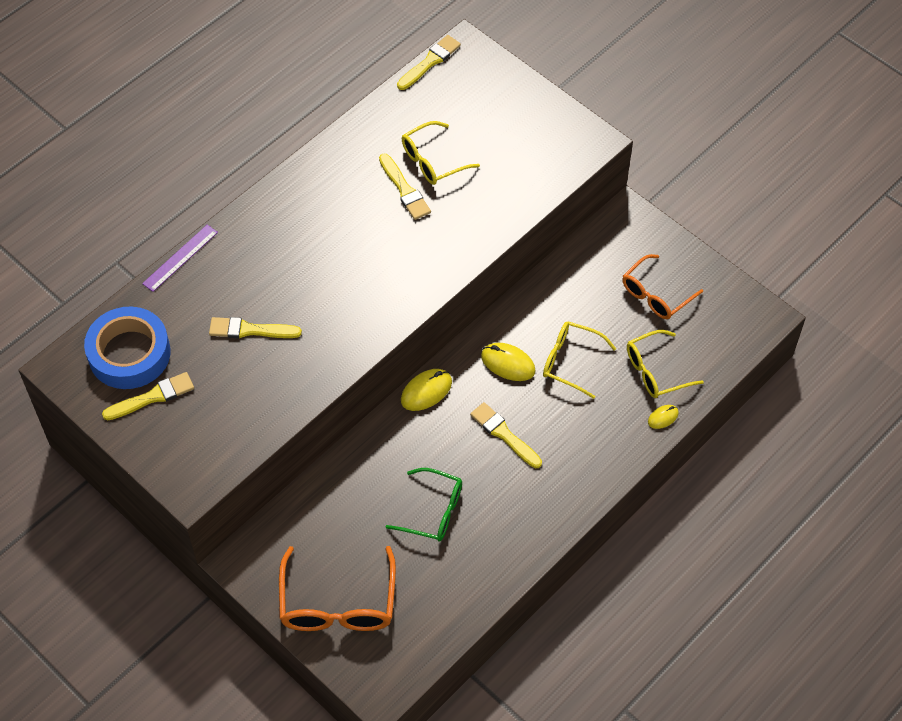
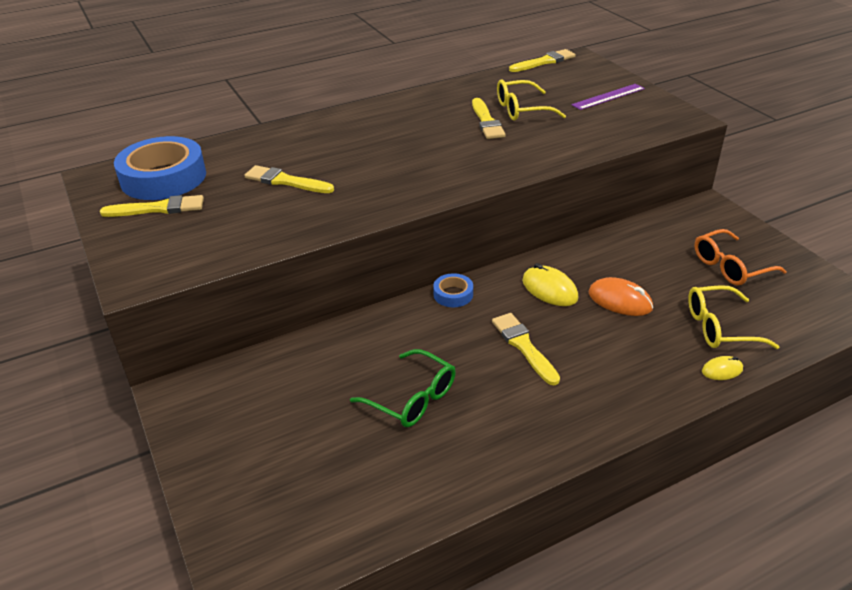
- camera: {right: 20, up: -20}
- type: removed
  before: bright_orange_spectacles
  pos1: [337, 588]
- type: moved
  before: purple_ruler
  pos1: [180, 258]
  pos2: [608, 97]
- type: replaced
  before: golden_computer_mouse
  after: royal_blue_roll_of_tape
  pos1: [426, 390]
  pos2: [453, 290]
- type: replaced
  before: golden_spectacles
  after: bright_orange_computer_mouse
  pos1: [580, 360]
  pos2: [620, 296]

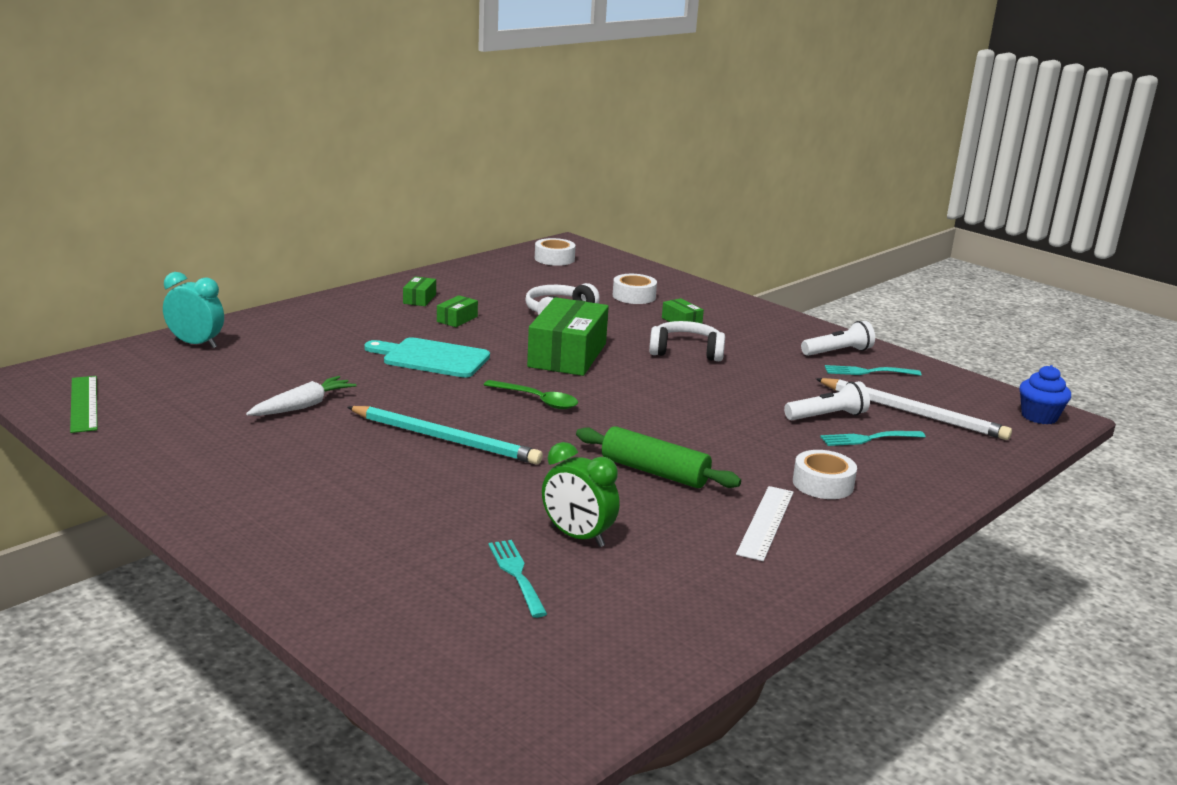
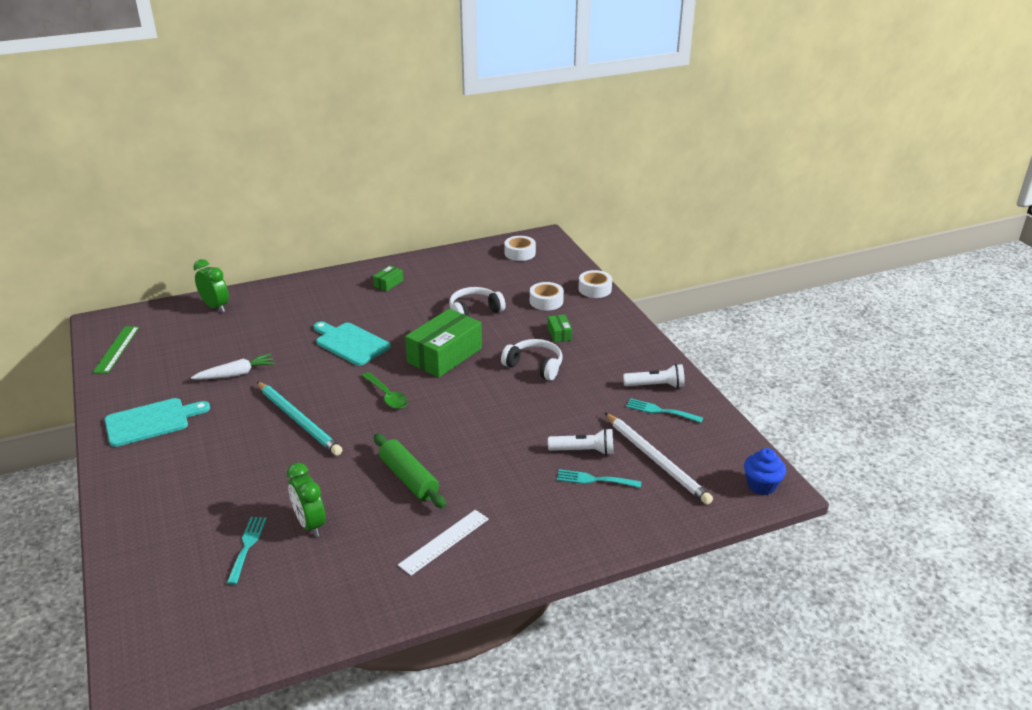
- camera: {right: 25, up: 10}
- type: removed
  before: leaf-green_box
  pos1: [457, 311]
- type: added
  after: turquoise_cutting_board
  pos2: [157, 422]
- type: moved
  before: pure_white_roll_of_tape
  pos1: [825, 474]
  pos2: [595, 284]
- type: recoloured
  before: turquoise_bedside_clock
  after: leaf-green_bedside_clock
  pos1: [193, 310]
  pos2: [211, 285]

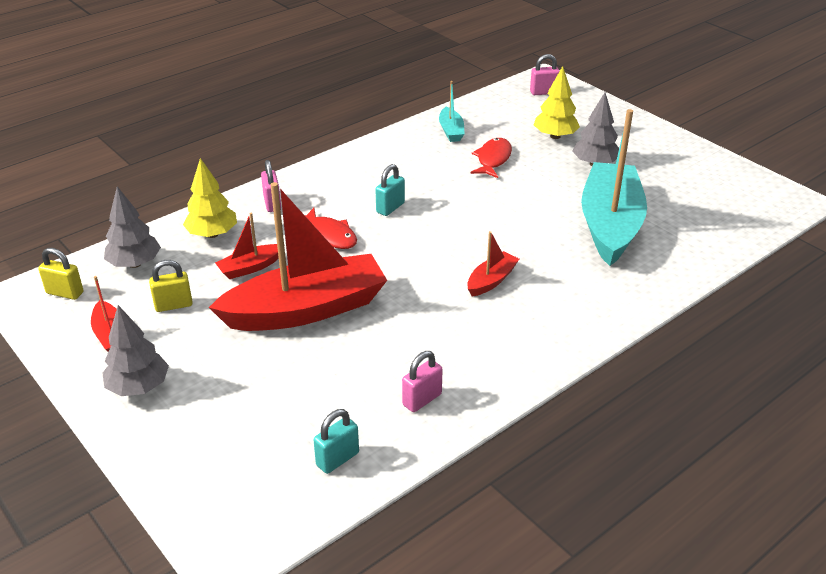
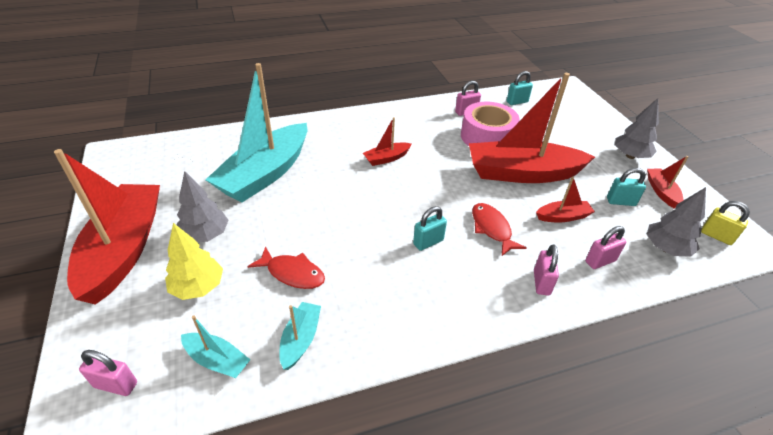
- camera: {right: -160, up: 5}
- type: added
  after: crimson_sailboat
  pos2: [107, 227]
- type: added
  after: turquoise_sailboat
  pos2: [216, 346]
- type: added
  after: pink_roll_of_tape
  pos2: [490, 124]
- type: replaced
  before: golden_toy_tree
  after: pink_small_lock
  pos1: [210, 198]
  pos2: [605, 247]
- type: recoloured
  before: golden_small_lock
  after: turquoise_small_lock
  pos1: [171, 286]
  pos2: [626, 187]
- type: turned
  before: crimson_toy_fish
  pos1: [491, 158]
  pos2: [286, 267]
  turn: -105

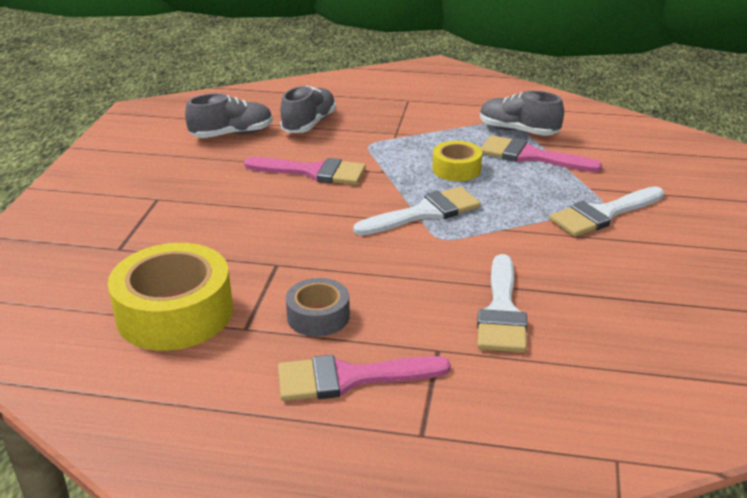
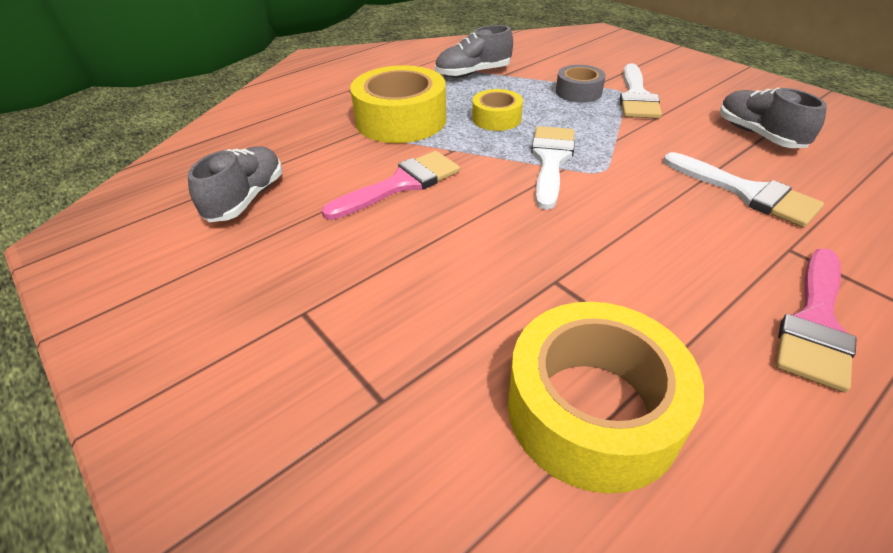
- camera: {right: -50, up: 10}
- type: removed
  before: pink_paintbrush
  pos1: [541, 153]
- type: added
  after: golden_roll_of_tape
  pos2: [398, 104]
- type: moved
  before: ash-grey_lace-up_shoe
  pos1: [308, 109]
  pos2: [773, 117]
- type: moved
  before: ash-grey_roll_of_tape
  pos1: [318, 307]
  pos2: [581, 84]

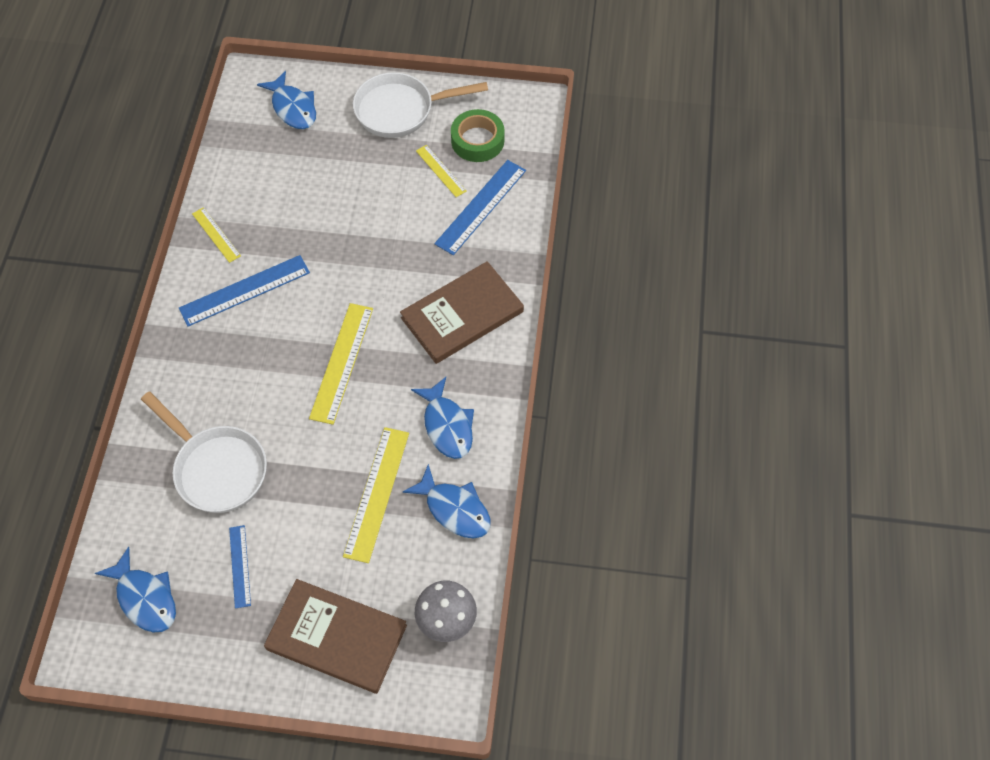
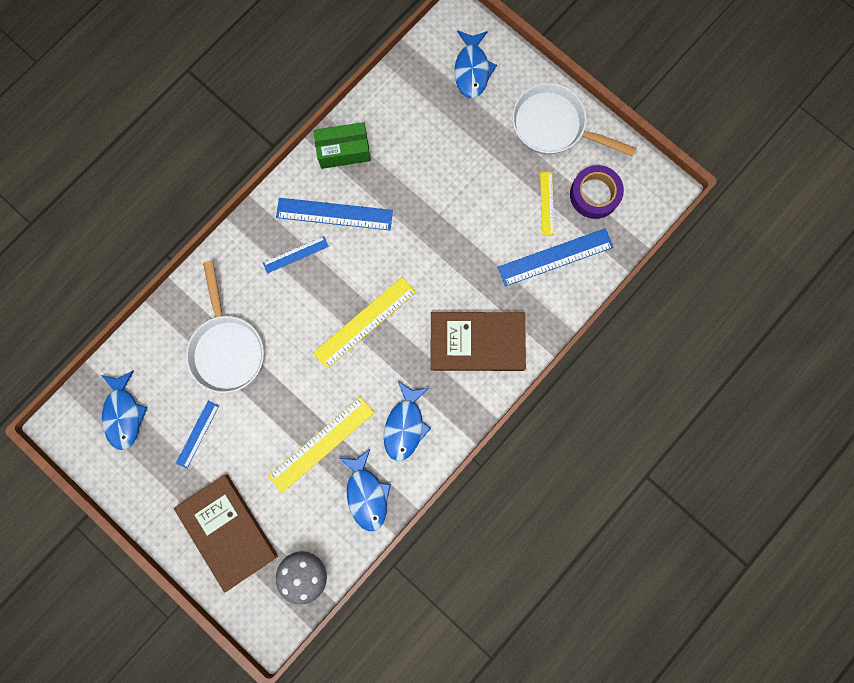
- camera: {right: 35, up: 20}
- type: added
  after: royal_blue_ruler
  pos2: [296, 255]
- type: replaced
  before: golden_ruler
  after: leaf-green_box
  pos1: [216, 235]
  pos2: [342, 145]
- type: recoloured
  before: leaf-green_roll_of_tape
  after: purple_roll_of_tape
  pos1: [478, 135]
  pos2: [597, 192]

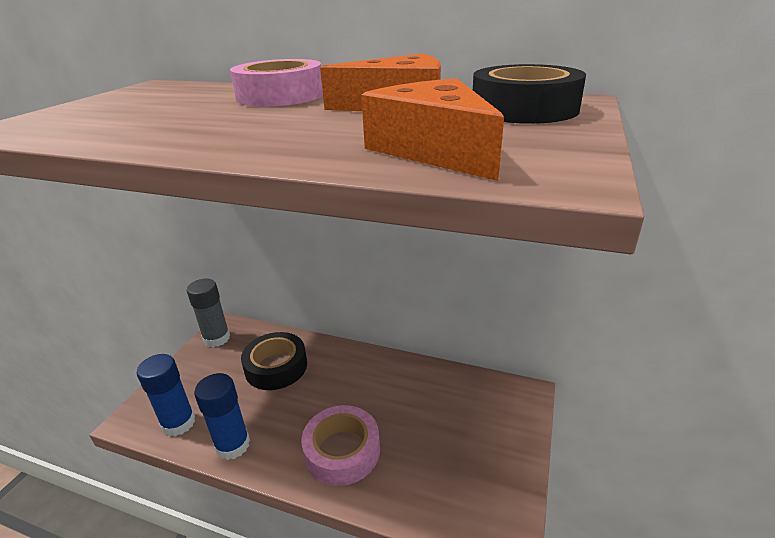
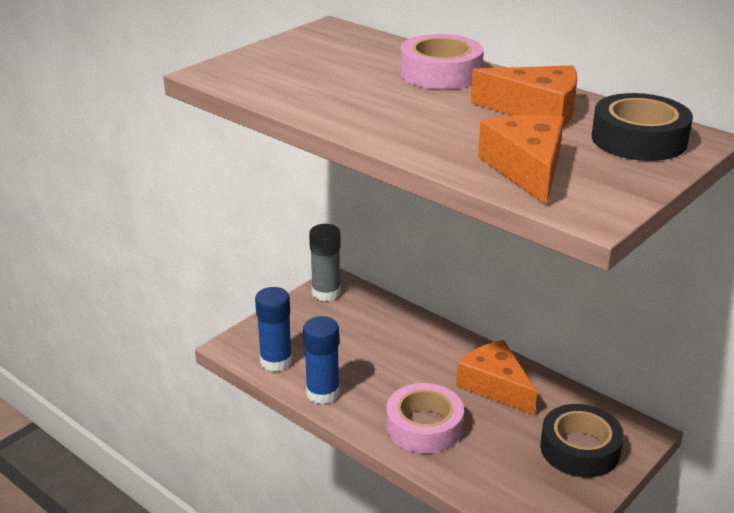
- camera: {right: 20, up: 0}
- type: added
  after: bright_orange_piece_of_cheese
  pos2: [496, 377]
- type: moved
  before: jet-black_roll_of_tape
  pos1: [274, 361]
  pos2: [582, 441]

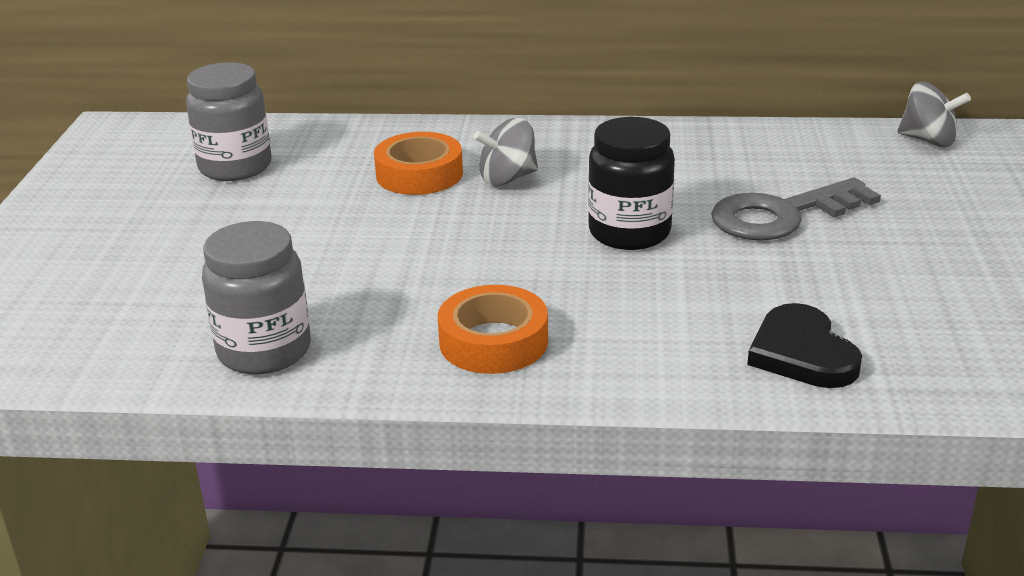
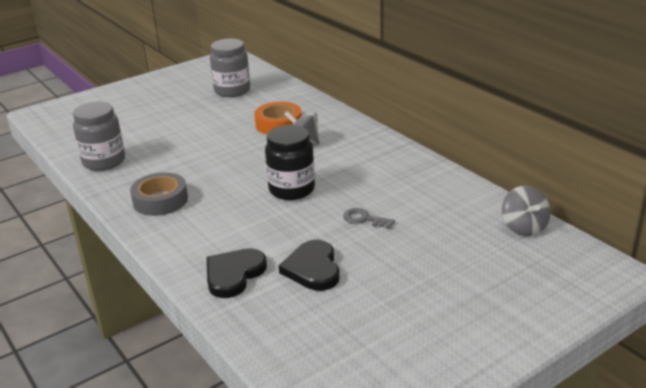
- camera: {right: 50, up: 0}
- type: added
  after: jet-black_heart_shape
  pos2: [309, 265]
- type: recoloured
  before: bright_orange_roll_of_tape
  after: ash-grey_roll_of_tape
  pos1: [493, 329]
  pos2: [159, 194]
- type: resized
  before: ash-grey_door_key
  pos1: [796, 209]
  pos2: [369, 218]
  scale: 0.48

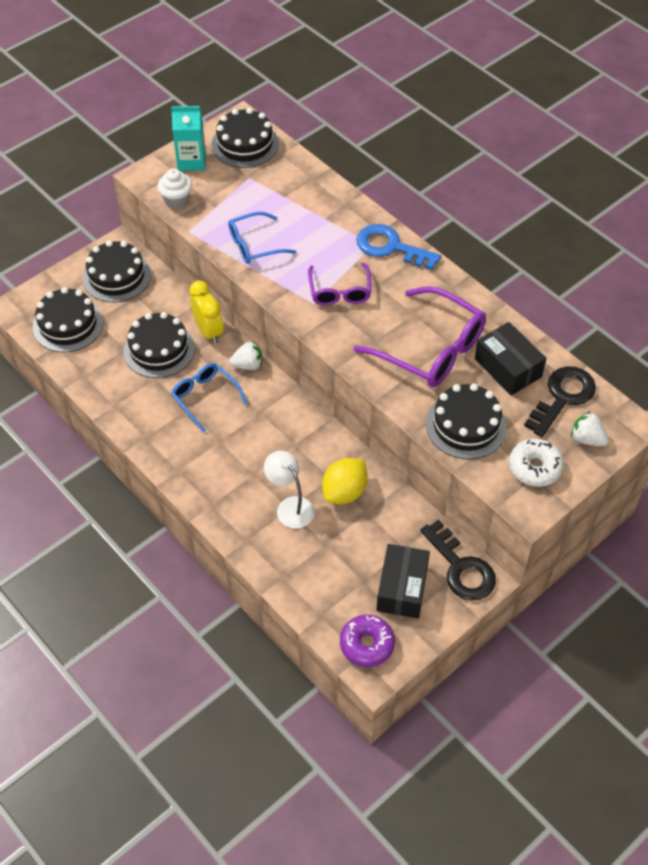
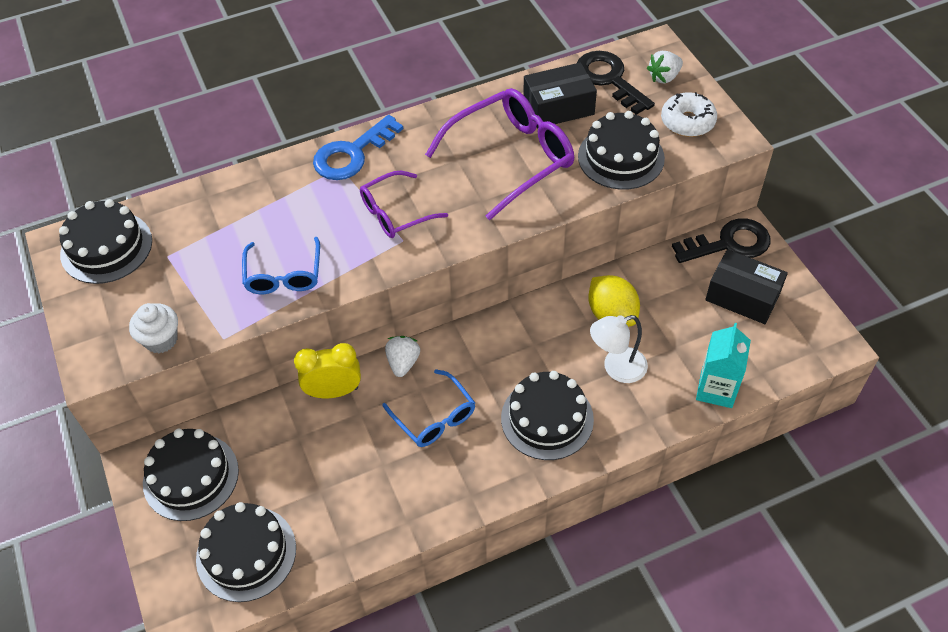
- camera: {right: -70, up: 0}
- type: removed
  before: purple_glazed_donut
  pos1: [367, 641]
- type: moved
  before: jet-black_layer_cake
  pos1: [159, 345]
  pos2: [547, 415]
- type: moved
  before: turquoise_juice_carton
  pos1: [188, 138]
  pos2: [723, 365]
- type: turned
  before: royal_blue_spectacles
  pos1: [209, 397]
  pos2: [428, 408]
  turn: -105
- type: turned
  before: purple_spectacles
  pos1: [339, 284]
  pos2: [404, 204]
  turn: 135

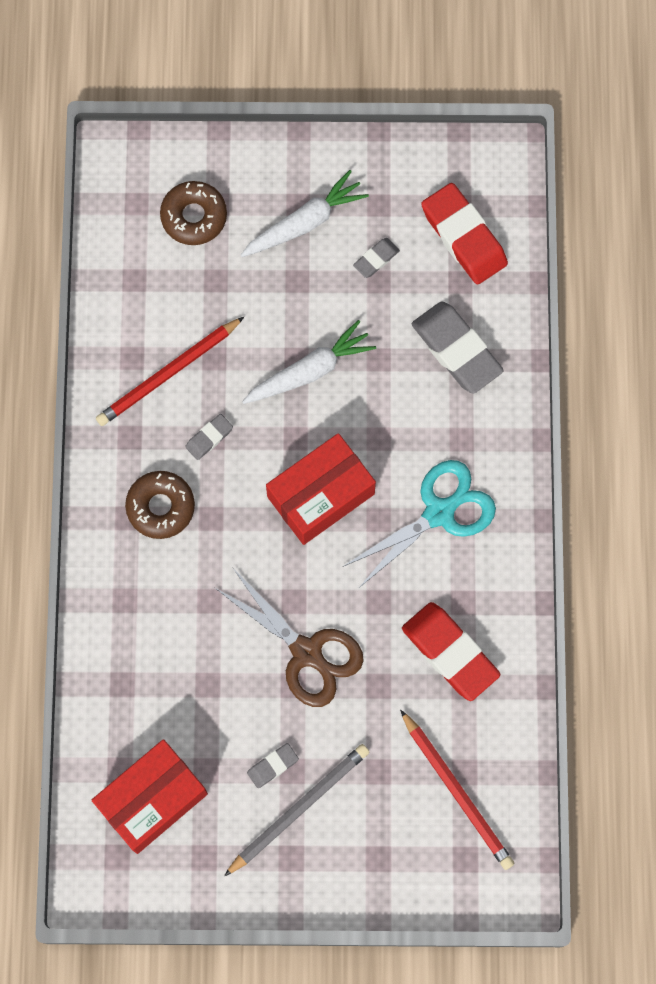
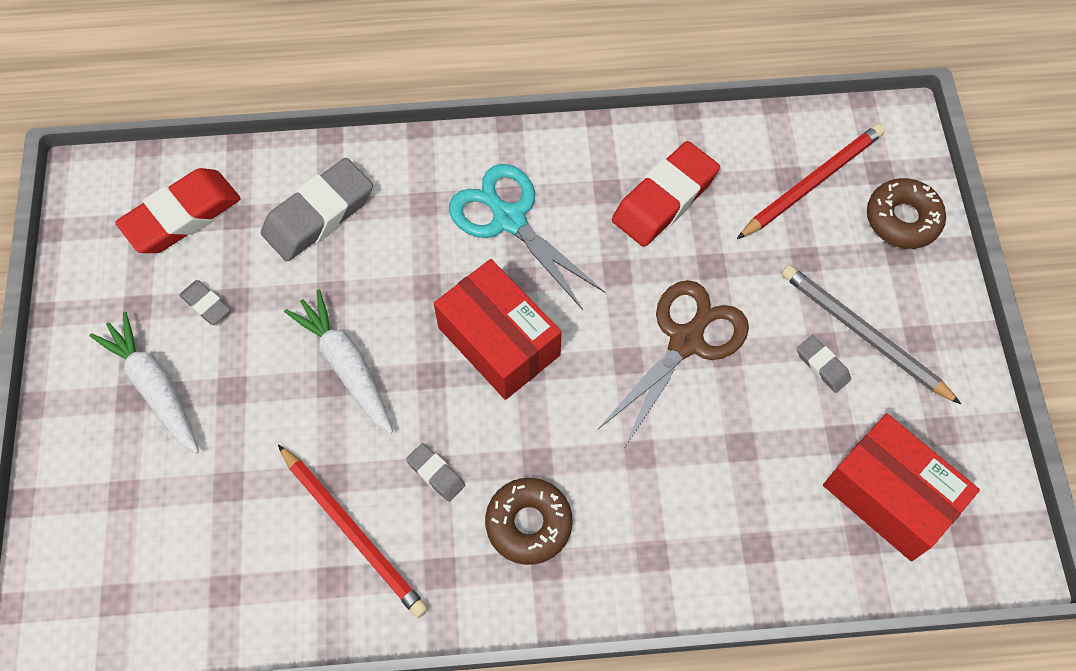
- camera: {right: -95, up: -10}
- type: moved
  before: brown_glazed_donut
  pos1: [193, 213]
  pos2: [906, 213]

